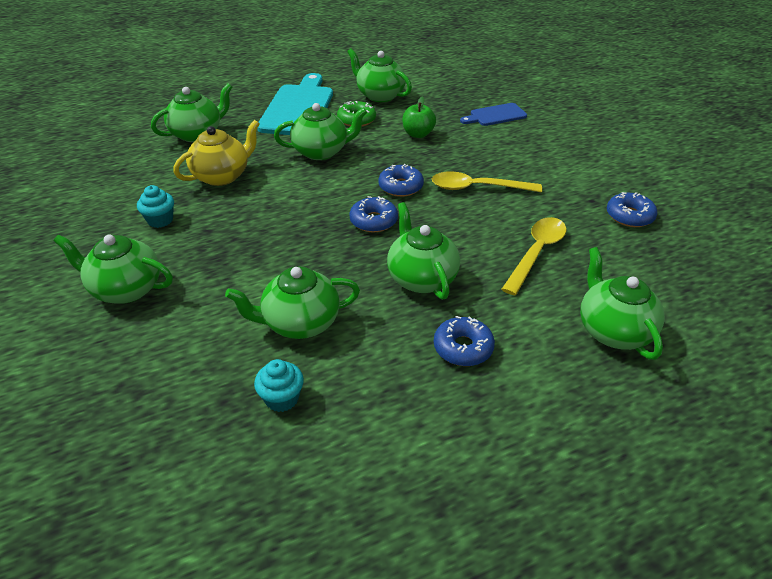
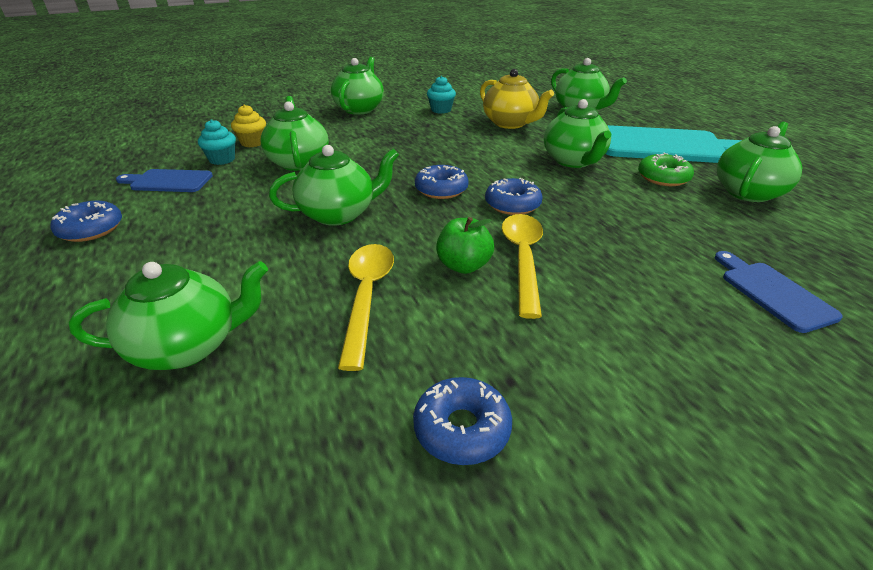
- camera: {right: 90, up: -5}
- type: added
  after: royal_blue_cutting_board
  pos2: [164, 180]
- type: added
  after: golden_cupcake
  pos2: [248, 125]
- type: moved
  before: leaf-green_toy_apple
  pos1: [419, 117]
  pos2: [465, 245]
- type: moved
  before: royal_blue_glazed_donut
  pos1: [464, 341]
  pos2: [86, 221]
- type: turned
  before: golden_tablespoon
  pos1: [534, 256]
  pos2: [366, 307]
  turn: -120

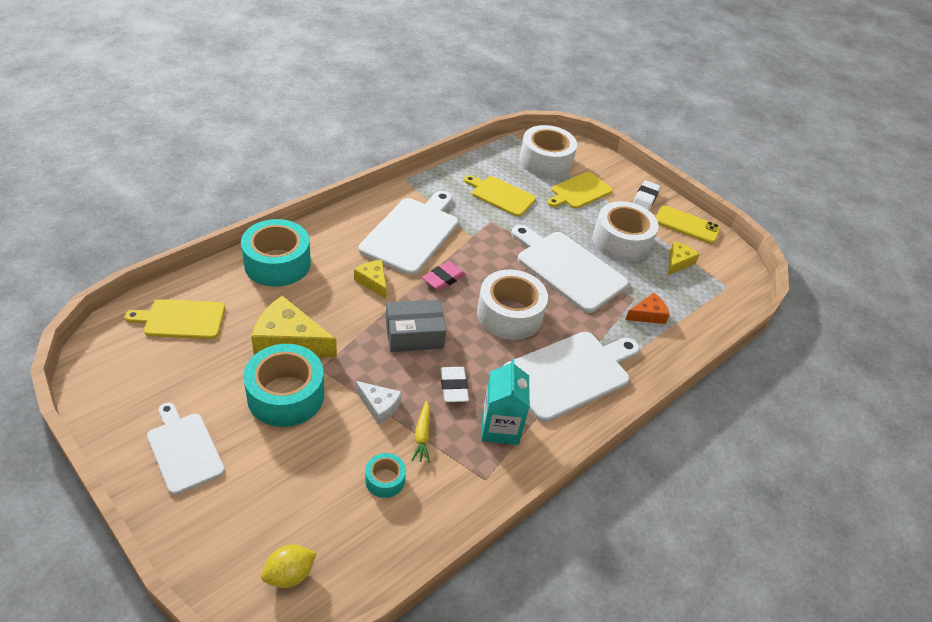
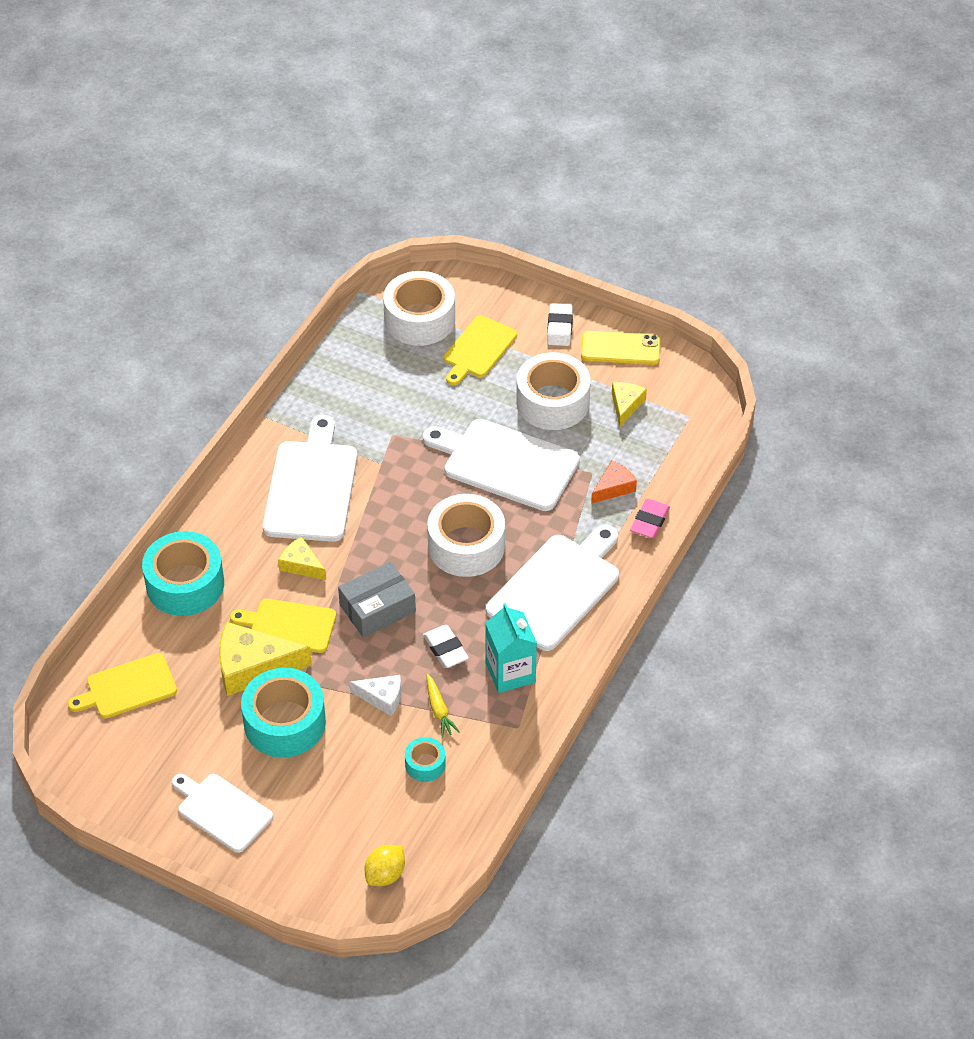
- camera: {right: -15, up: 5}
- type: moved
  before: pink_pencil_eraser
  pos1: [444, 276]
  pos2: [650, 518]
- type: moved
  before: golden_cutting_board
  pos1: [500, 196]
  pos2: [283, 626]

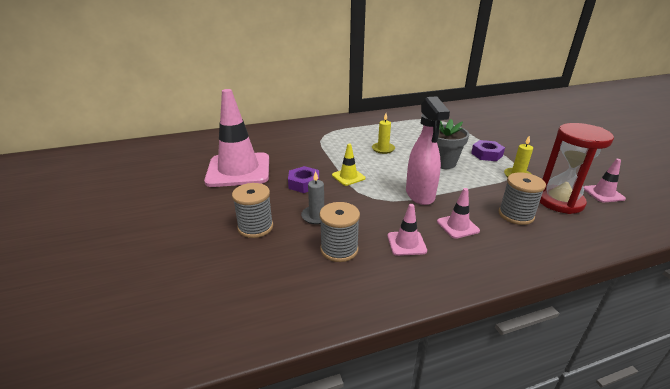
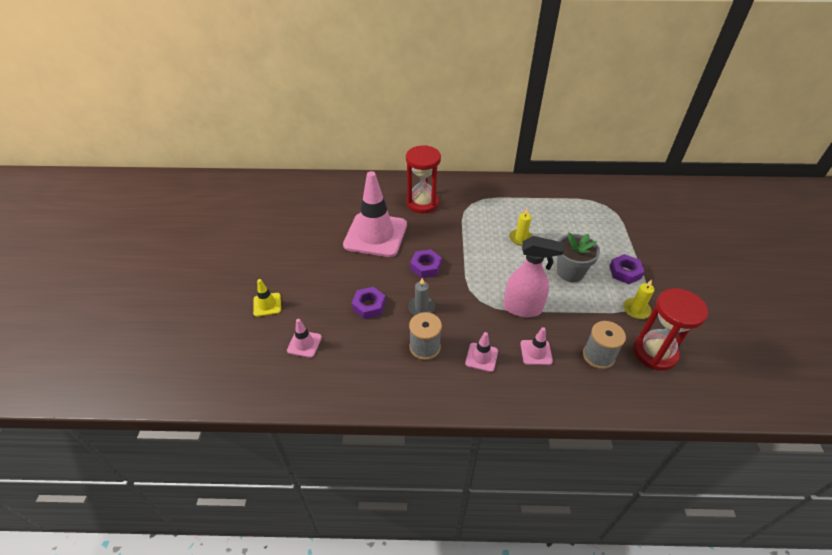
- camera: {right: 20, up: 15}
- type: added
  after: crimson_sand_timer
  pos2: [423, 179]
- type: moved
  before: golden_road_cone
  pos1: [349, 165]
  pos2: [267, 298]
- type: moved
  before: pink_road_cone
  pos1: [605, 180]
  pos2: [304, 338]
- type: replaced
  before: ash-grey_spool
  after: purple_nut
  pos1: [252, 210]
  pos2: [369, 303]
- type: turned
  before: pink_spray_bottle
  pos1: [428, 150]
  pos2: [533, 276]
  turn: -90

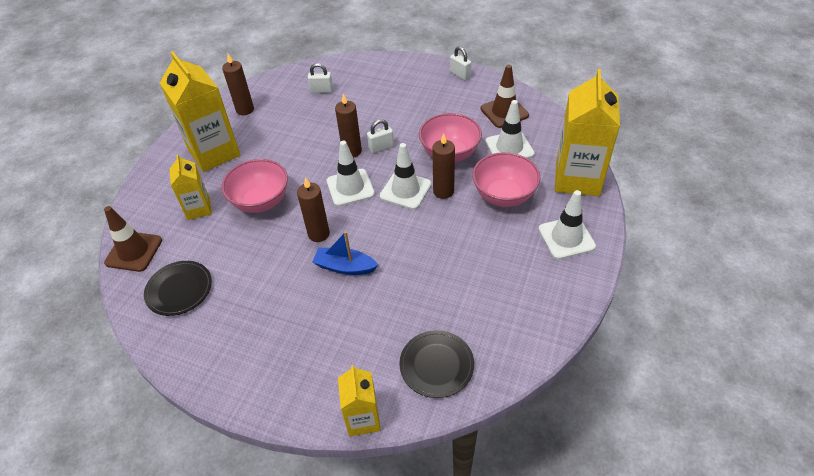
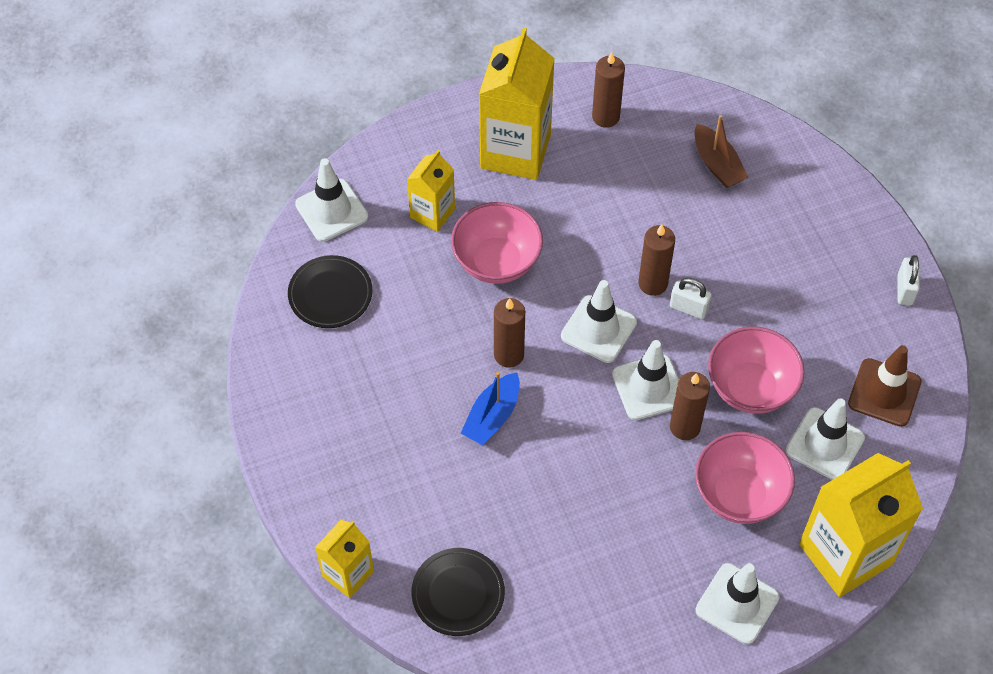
- camera: {right: 45, up: 10}
- type: replaced
  before: pure_white_small_lock
  after: brown_sailboat
  pos1: [320, 78]
  pos2: [721, 151]
- type: recoloured
  before: brown_road_cone
  after: pure_white_road_cone
  pos1: [133, 239]
  pos2: [331, 200]
- type: turned
  before: royal_blue_sailboat
  pos1: [345, 253]
  pos2: [490, 408]
  turn: -120

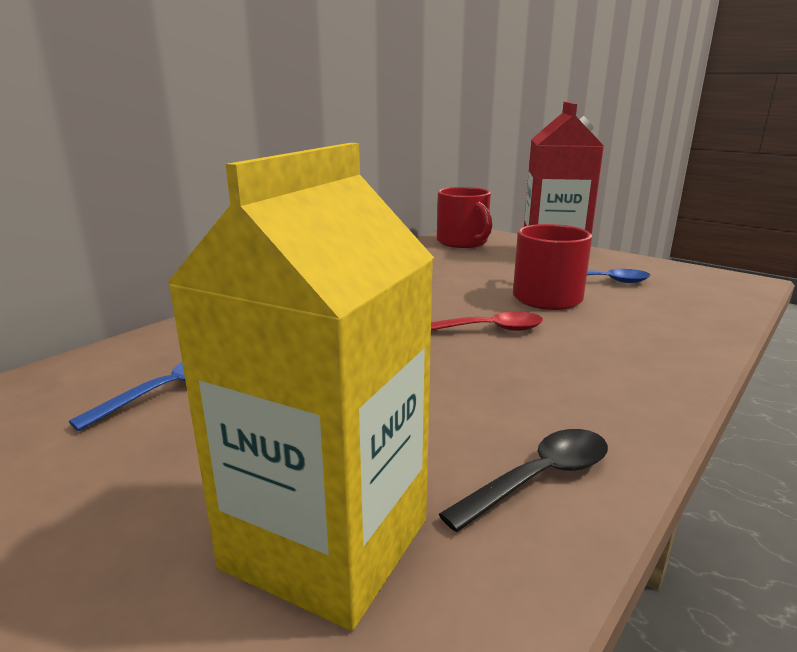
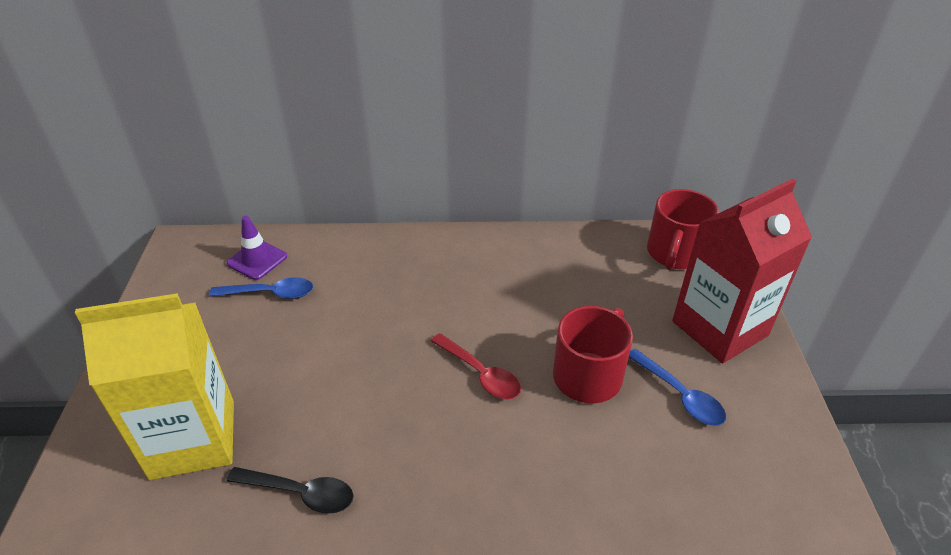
- camera: {right: 50, up: 20}
- type: added
  after: purple_road_cone
  pos2: [257, 248]

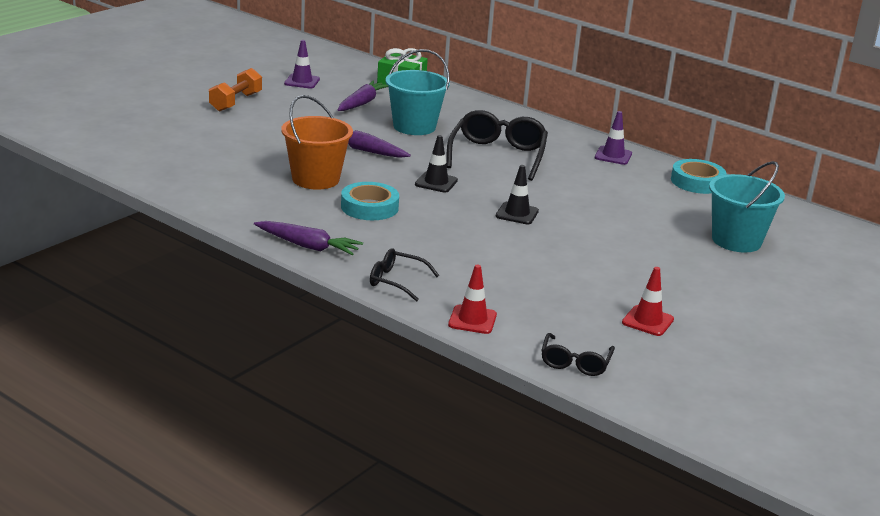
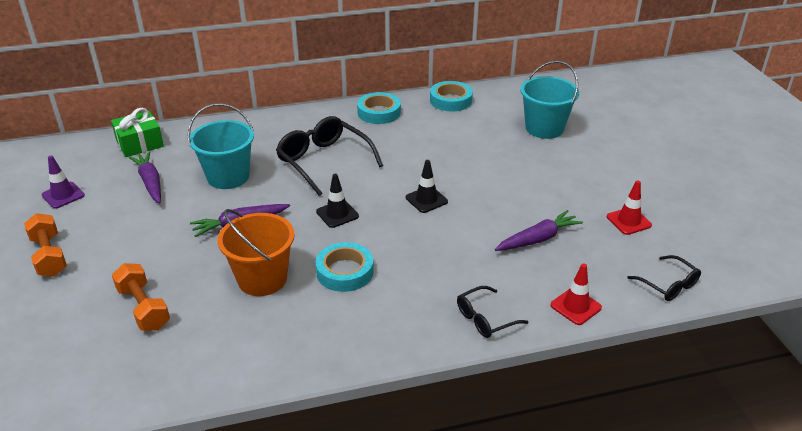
- camera: {right: -50, up: 10}
- type: added
  after: bright_orange_hand_weight
  pos2: [141, 297]
- type: moved
  before: purple_root_vegetable
  pos1: [308, 238]
  pos2: [539, 230]
- type: replaced
  before: purple_road_cone
  after: turquoise_roll_of_tape
  pos1: [613, 138]
  pos2: [379, 108]

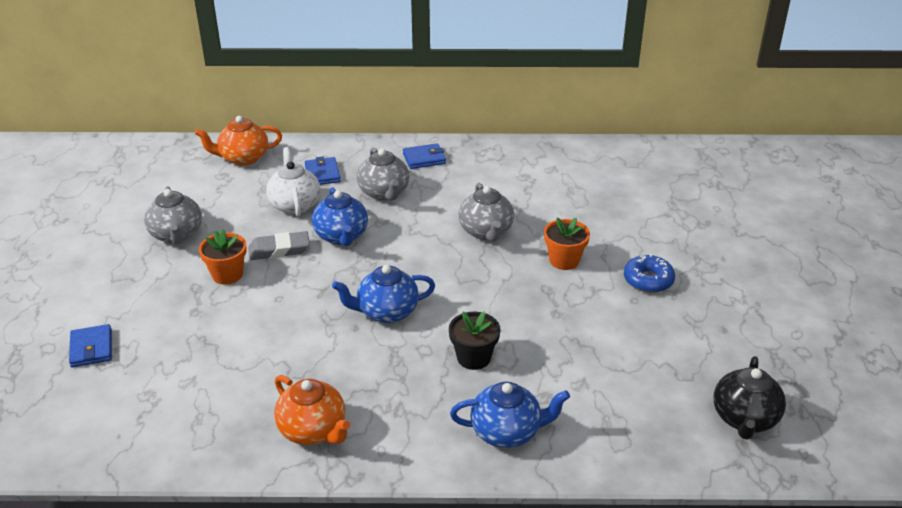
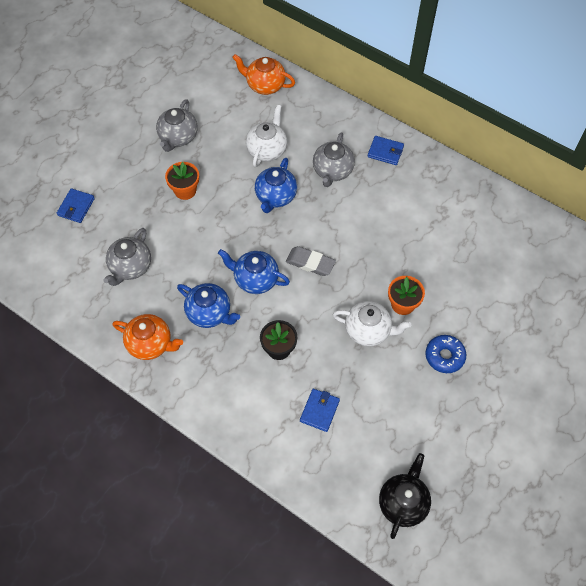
- camera: {right: 35, up: 25}
- type: added
  after: pure_white_china_teapot
  pos2: [372, 323]
- type: moved
  before: ash-grey_pencil_eraser
  pos1: [279, 245]
  pos2: [311, 261]
- type: moved
  before: royal_blue_card_wallet
  pos1: [323, 171]
  pos2: [320, 410]
- type: moved
  before: royal_blue_china_teapot
  pos1: [510, 415]
  pos2: [208, 305]
- type: moved
  before: ash-grey_china_teapot
  pos1: [486, 212]
  pos2: [127, 257]
- type: turned
  before: bright_orange_china_teapot
  pos1: [312, 410]
  pos2: [147, 337]
  turn: -60
- type: turned
  before: jet-black_china_teapot
  pos1: [750, 398]
  pos2: [405, 496]
  turn: 150

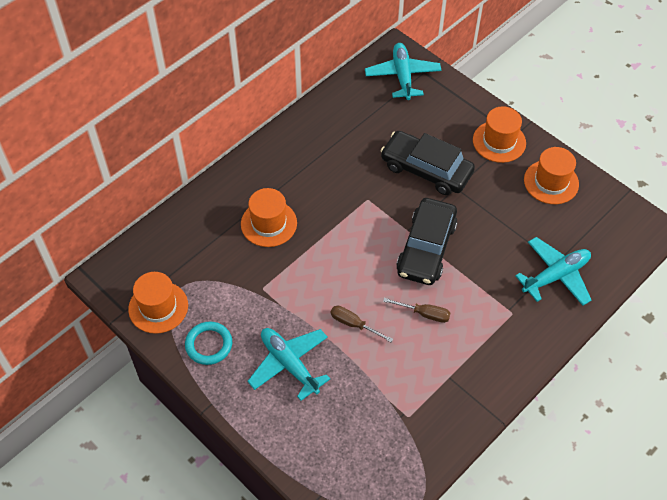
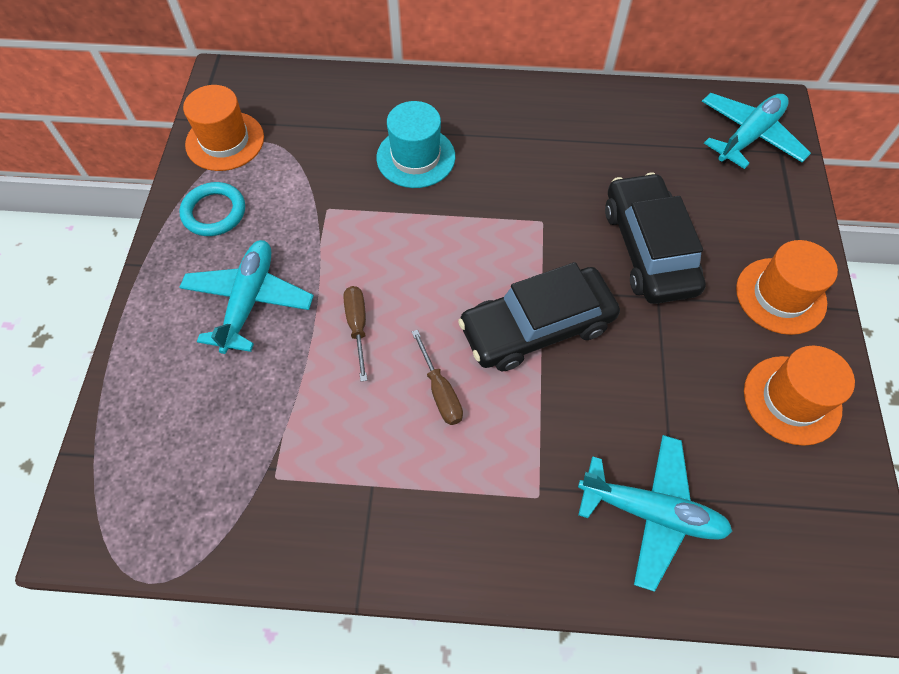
- camera: {right: 50, up: 5}
- type: recoloured
  before: bright_orange_tall_hat
  after: turquoise_tall_hat
  pos1: [269, 217]
  pos2: [415, 144]

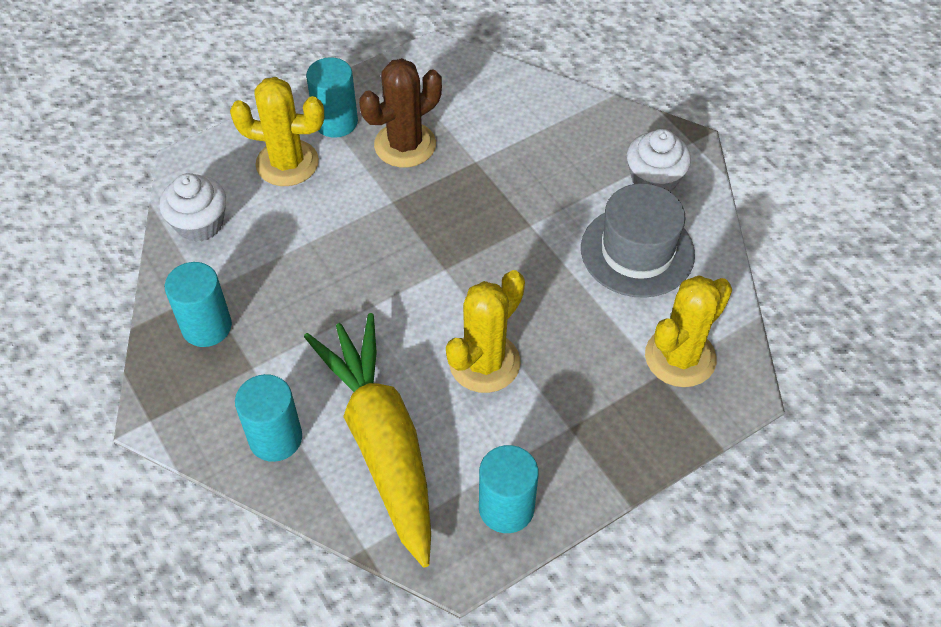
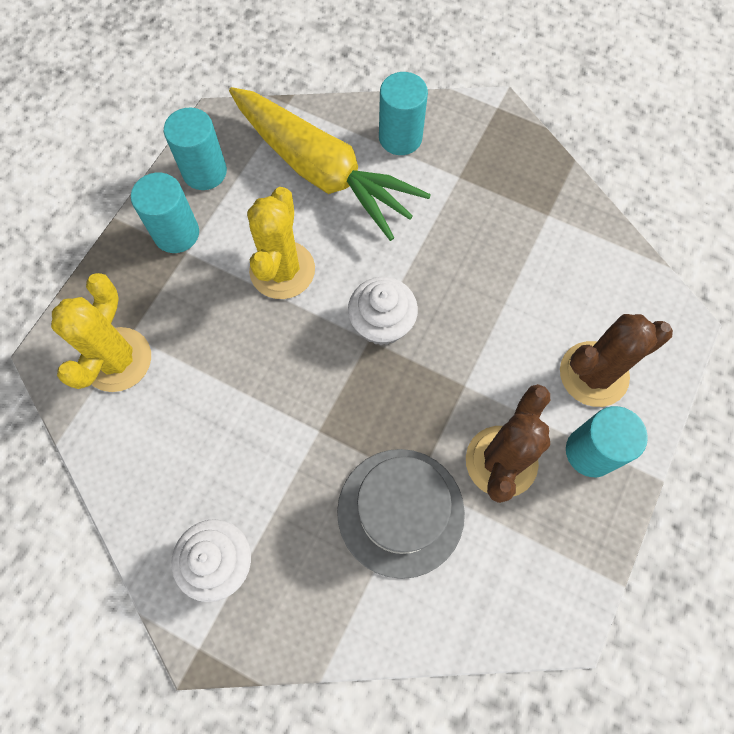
- camera: {right: 150, up: 15}
- type: moved
  before: pure_white_cupcake
  pos1: [192, 207]
  pos2: [383, 311]
- type: moved
  before: turquoise_solid_cylinder
  pos1: [198, 304]
  pos2: [165, 213]
- type: moved
  before: ash-grey_tall_hat
  pos1: [638, 240]
  pos2: [401, 514]
- type: recoloured
  before: golden_prickly_plant
  after: brown_prickly_plant
  pos1: [277, 131]
  pos2: [616, 360]

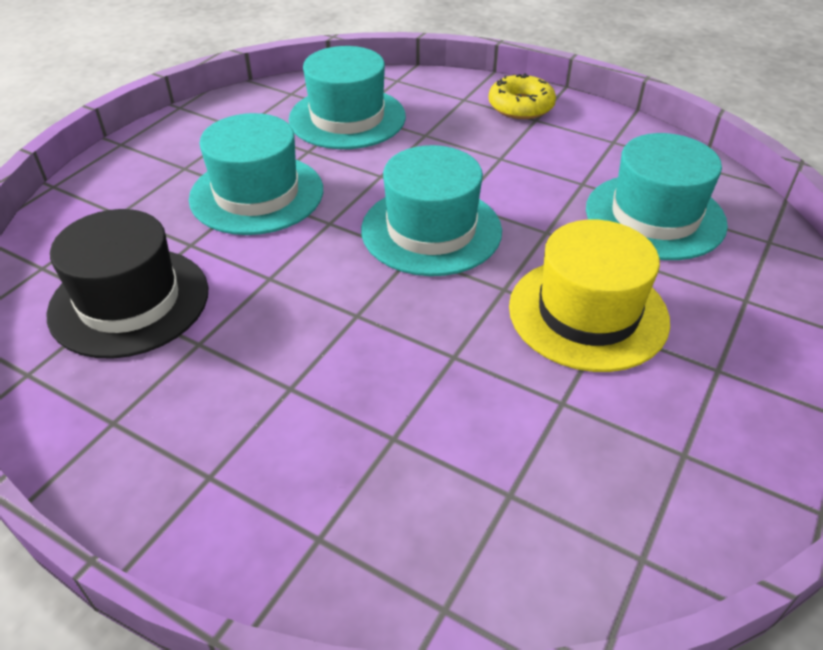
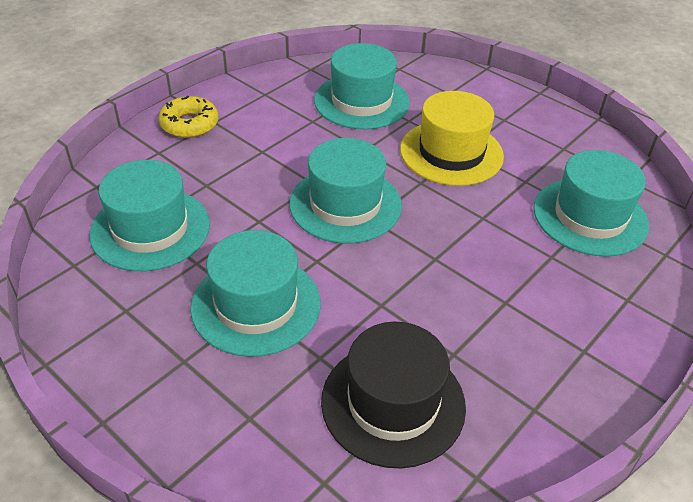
- camera: {right: -80, up: 0}
- type: added
  after: turquoise_tall_hat
  pos2: [591, 203]

